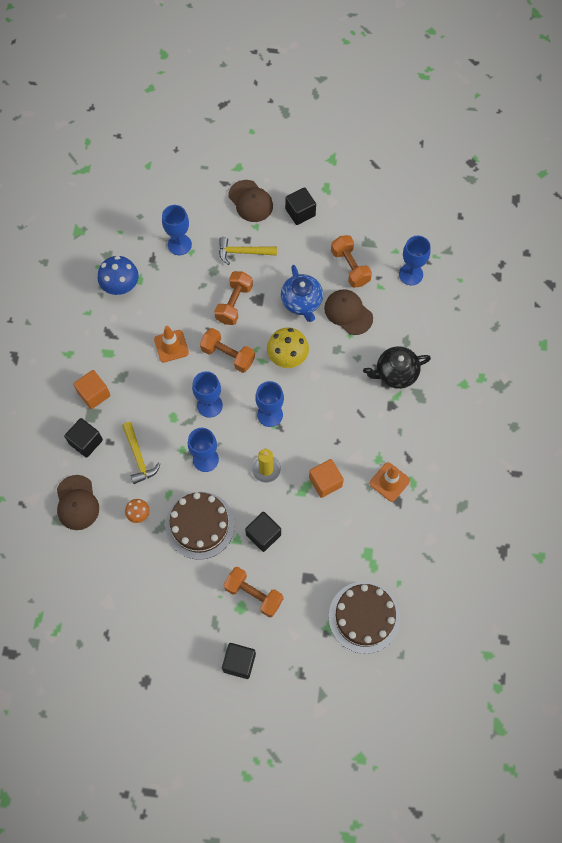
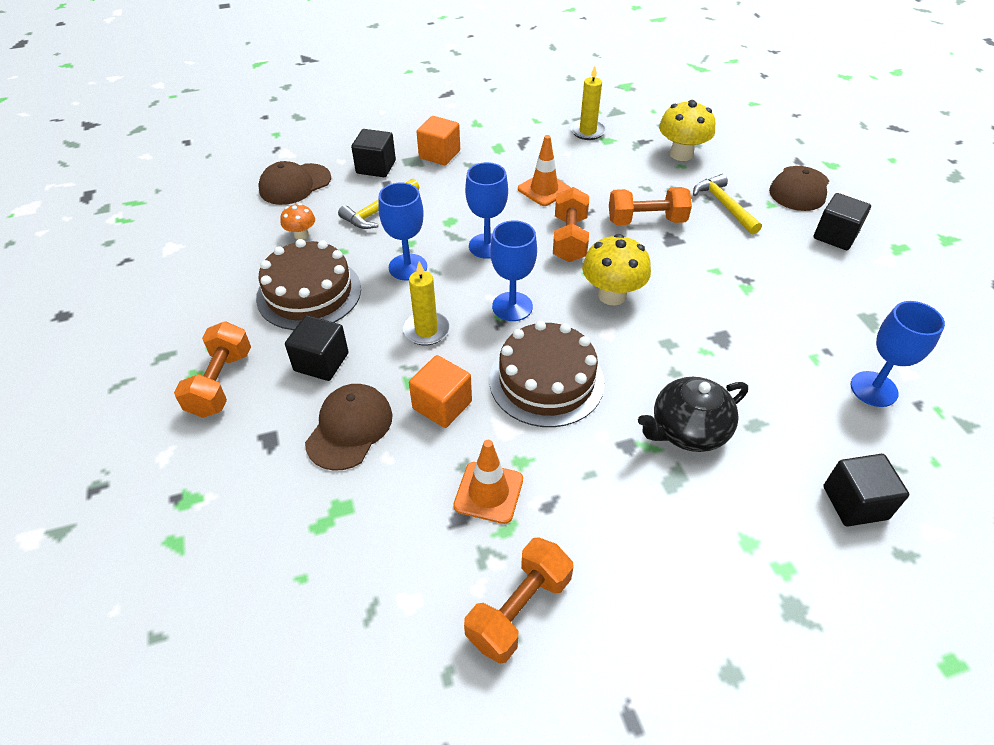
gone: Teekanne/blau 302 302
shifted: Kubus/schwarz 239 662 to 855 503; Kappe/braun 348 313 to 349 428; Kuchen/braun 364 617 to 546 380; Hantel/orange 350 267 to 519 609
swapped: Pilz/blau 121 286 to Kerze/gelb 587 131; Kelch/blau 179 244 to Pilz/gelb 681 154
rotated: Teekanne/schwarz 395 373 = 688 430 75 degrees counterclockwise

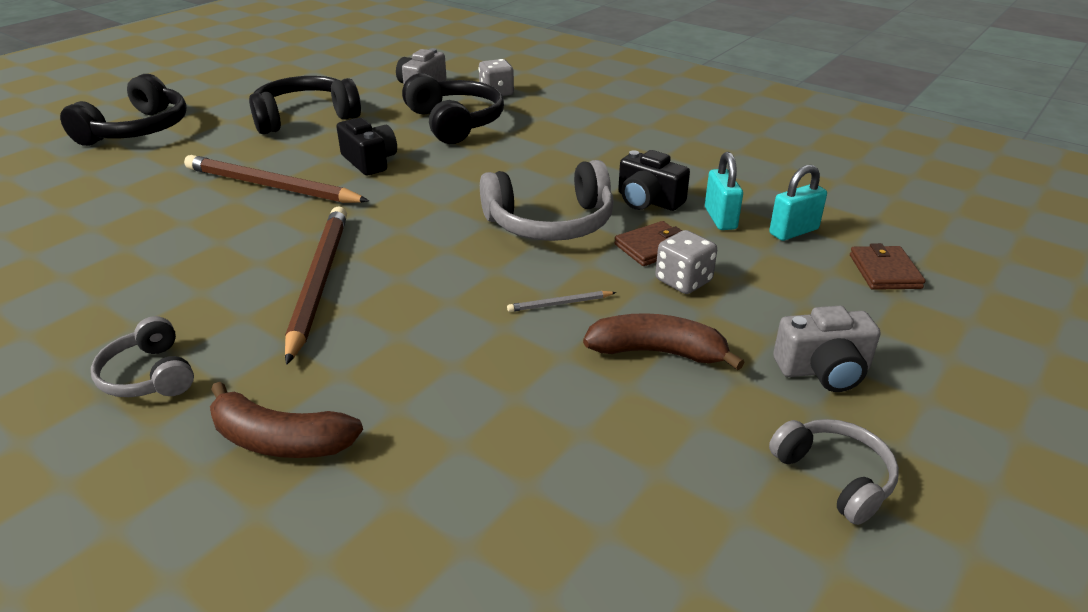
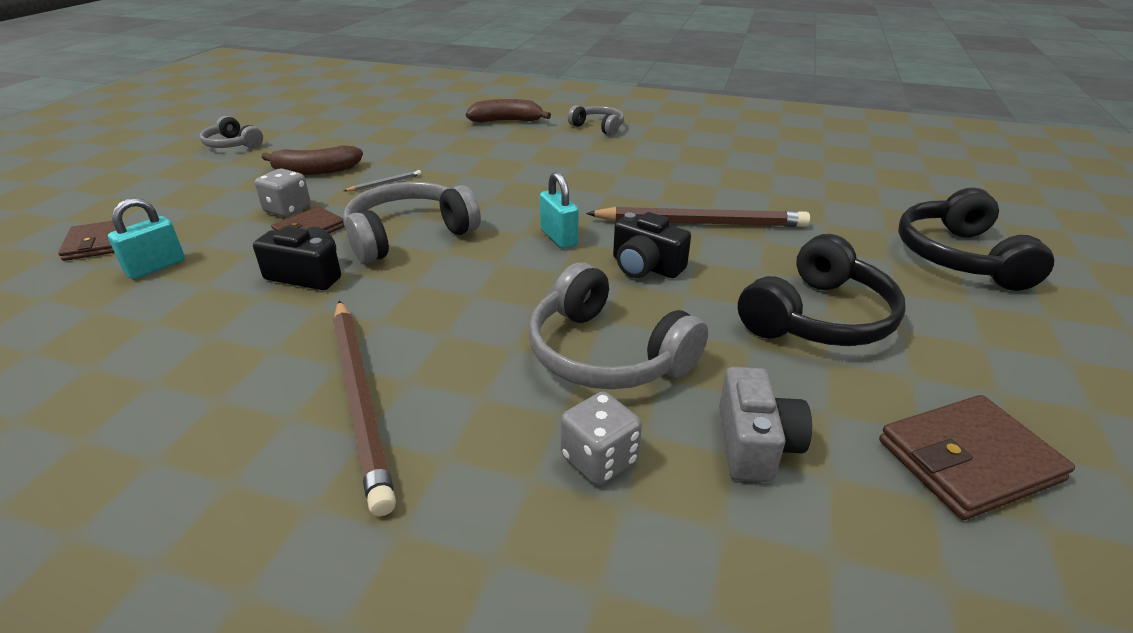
gone: Kamera/grau 823 370
new: Geldbörse/braun 968 460
shifted: Bleistift/braun 318 282 to 361 398; Vorhängeschloss/türkis 720 218 to 558 237
repainted: Kopfhörer/schwarz 455 123 to Kopfhörer/grau 606 354

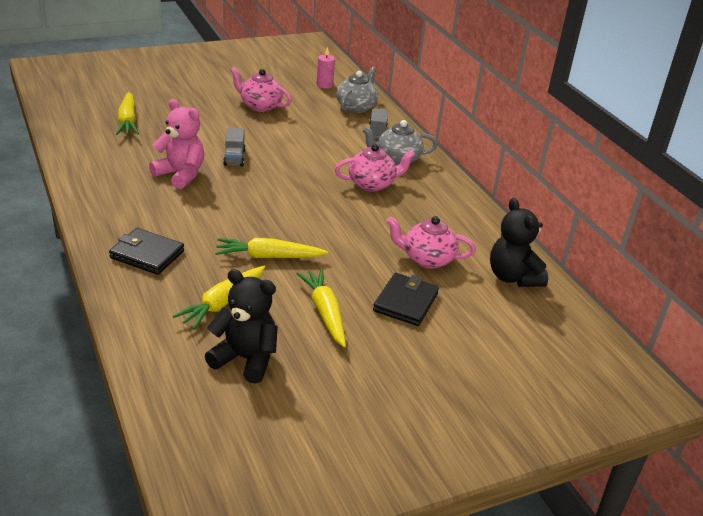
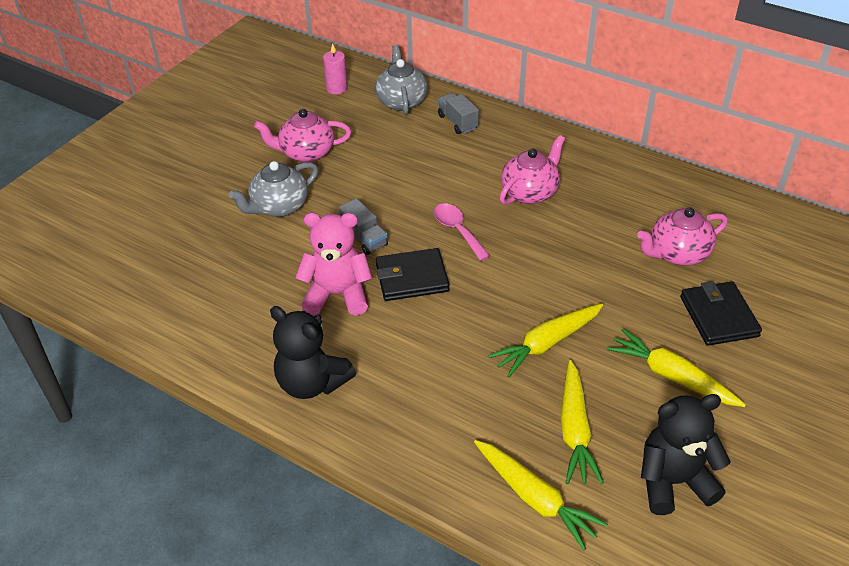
new: Löffel/rosa 457 230
shifted: Geldbörse/schwarz 147 254 to 412 278; Karotte/gelb 128 121 to 534 498; Teekanne/grau 397 159 to 279 207; Teddybär/schwarz 513 277 to 312 383

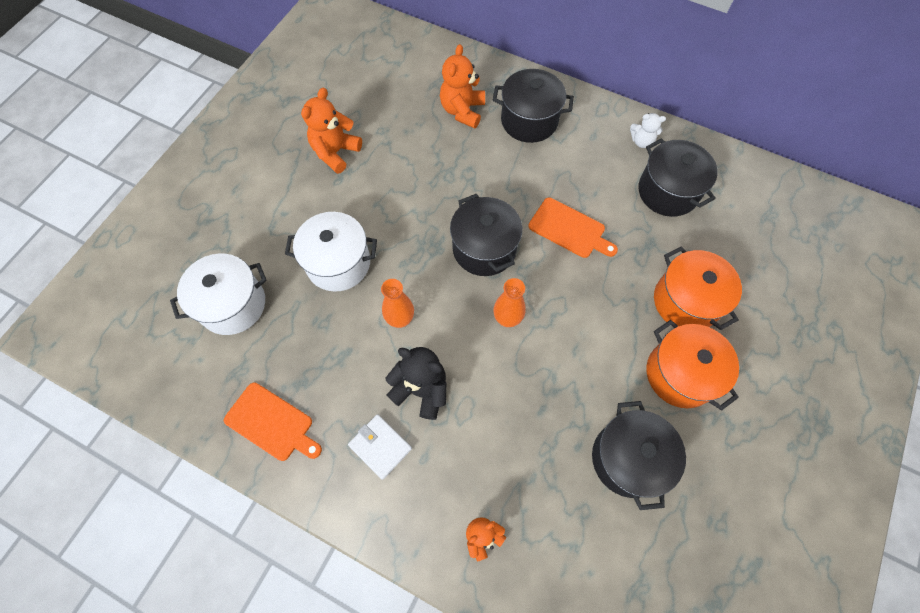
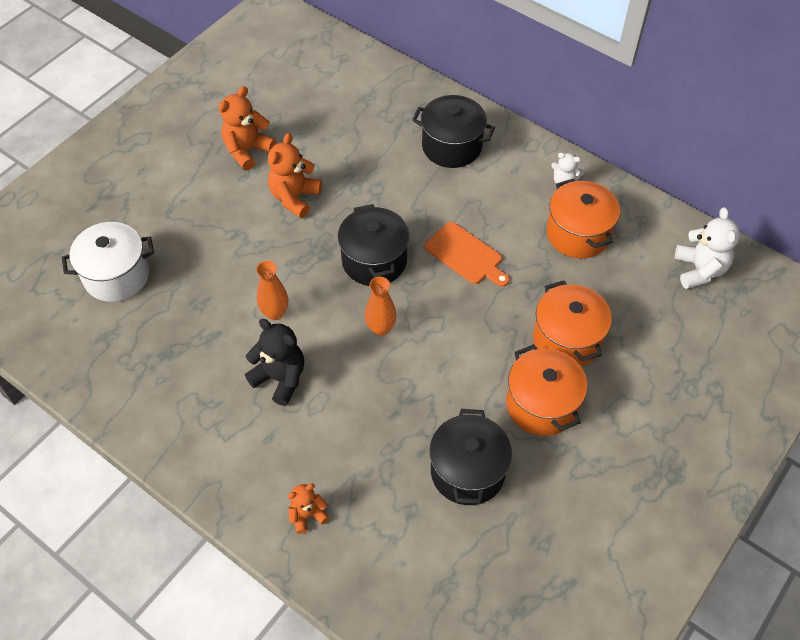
gone: Schneidebrett/orange 271 423; Kochtopf/weiß 338 263; Geldbörse/weiß 380 447
new: Teddybär/weiß 699 270
shifted: Teddybär/orange 462 111 to 294 197
repainted: Kochtopf/schwarz 668 191 to Kochtopf/orange 578 234

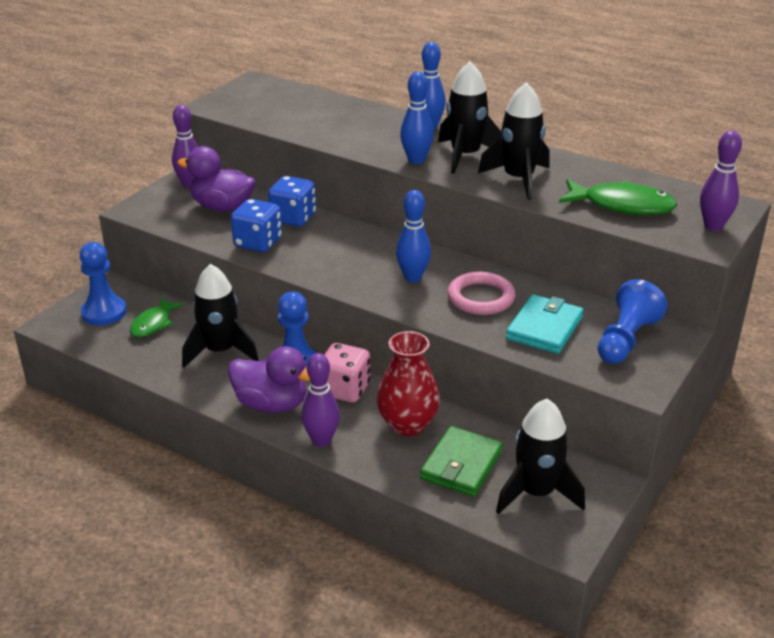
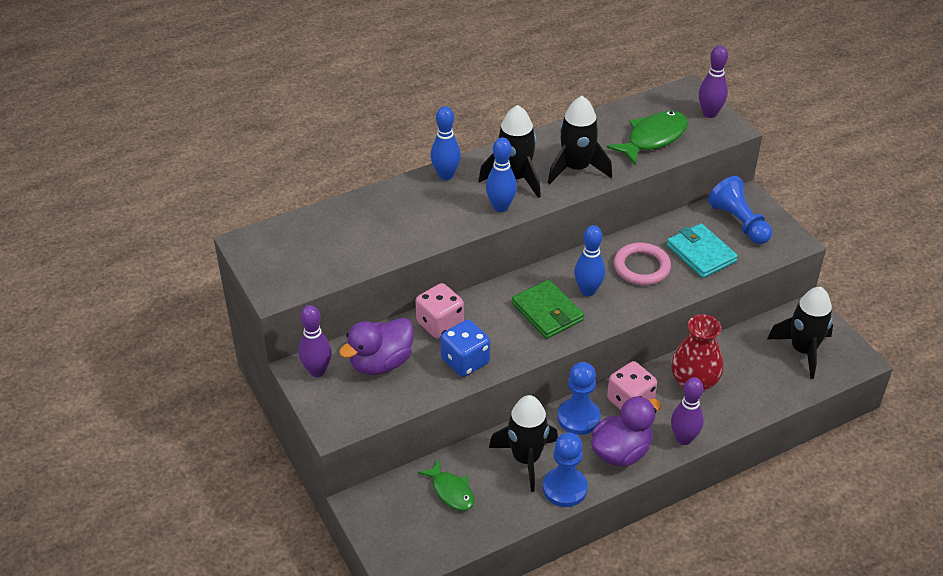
shifted: Bauer/blau 104 312 to 565 488; Geldbörse/grün 461 465 to 547 312
repainted: Spielwürfel/blau 293 218 to Spielwürfel/rosa 440 324

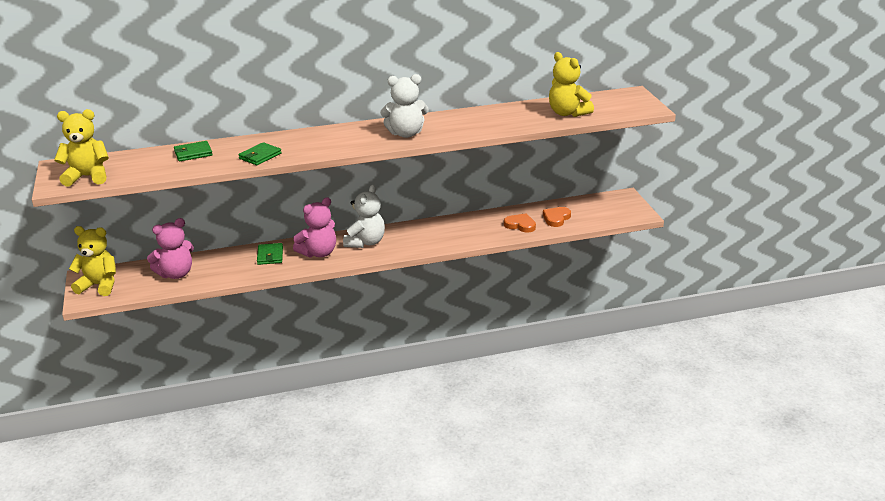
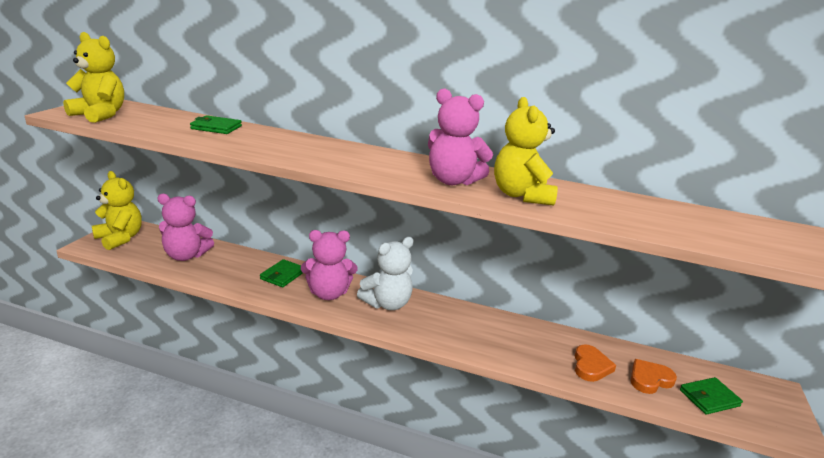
shifted: Geldbörse/grün 260 156 to 709 398; Teddybär/gelb 567 113 to 521 195
repainted: Teddybär/weiß 406 133 to Teddybär/rosa 453 181
rotated: Herz/orange 520 225 = 591 366 45 degrees clockwise

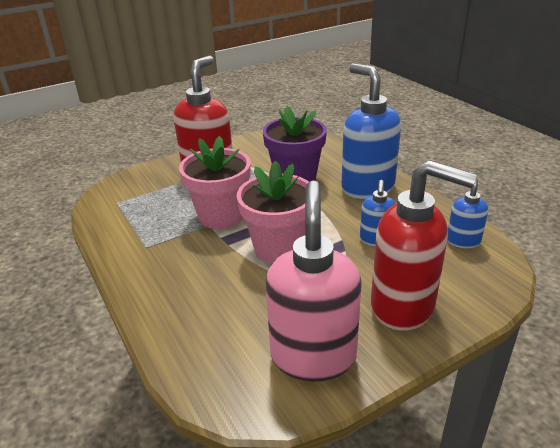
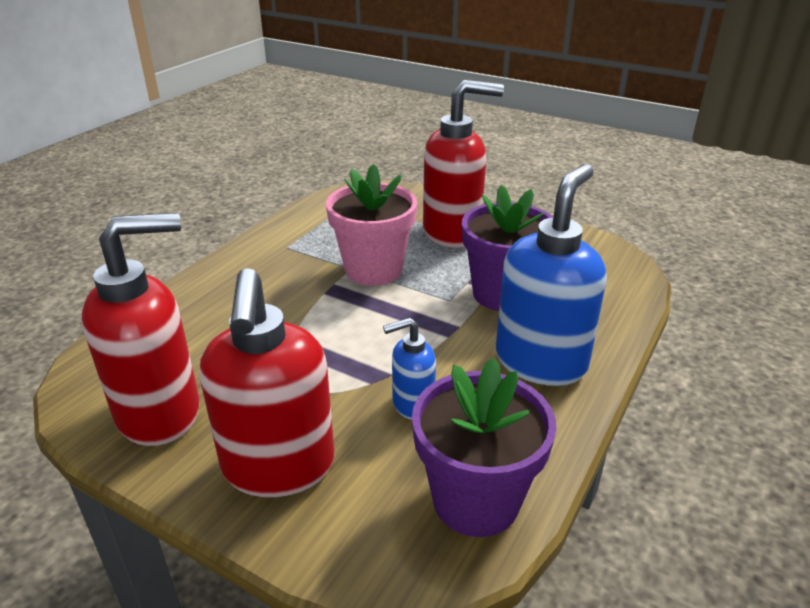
gone: Blumentopf/rosa 278 248
swapped: Seifenspender/blau 463 241 to Blumentopf/lila 476 500
repainted: Seifenspender/rosa 313 355 to Seifenspender/rot 160 413

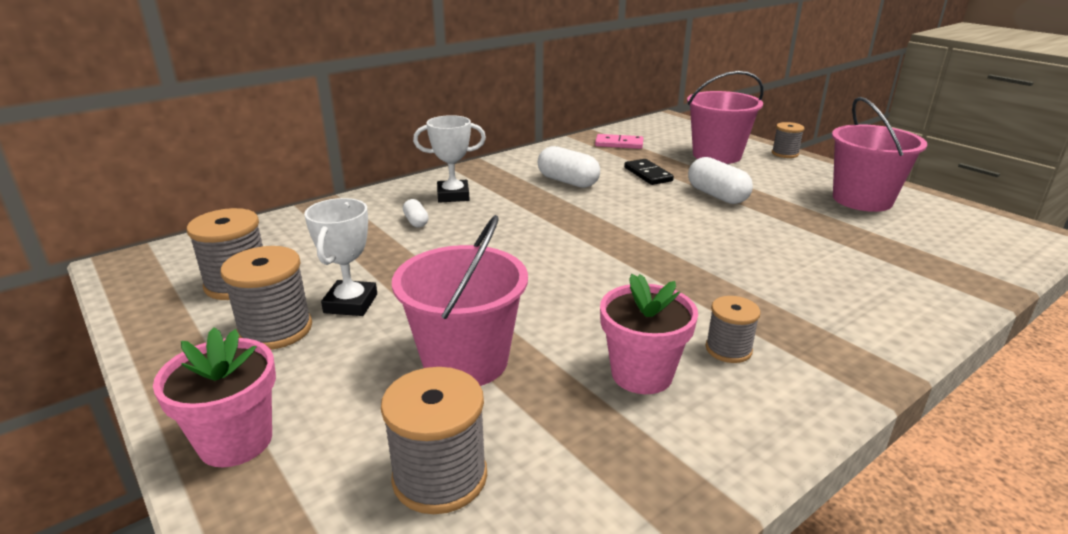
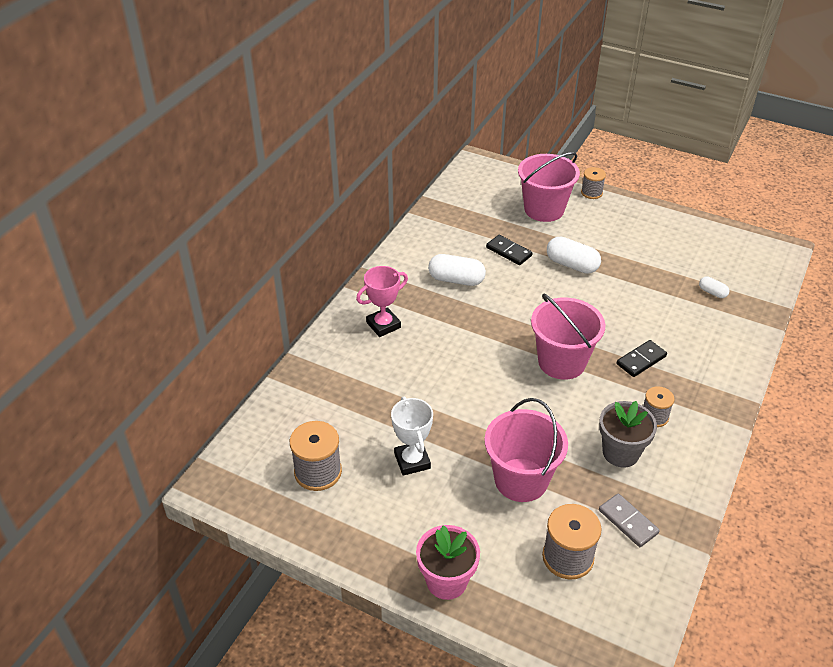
gone: Garnrolle/grau 275 330; Dominostein/rosa 619 144
new: Dominostein/grau 628 522; Dominostein/schwarz 641 360
shifted: Kapsel/weiß 416 222 to 712 292; Eimer/rosa 862 200 to 562 362
repainted: Pokal/weiß 453 195 to Pokal/rosa 383 325; Blumentopf/rosa 642 374 to Blumentopf/grau 620 453

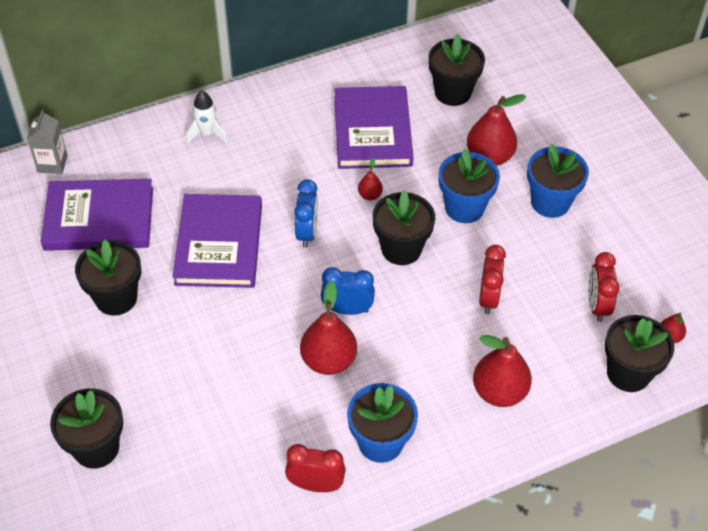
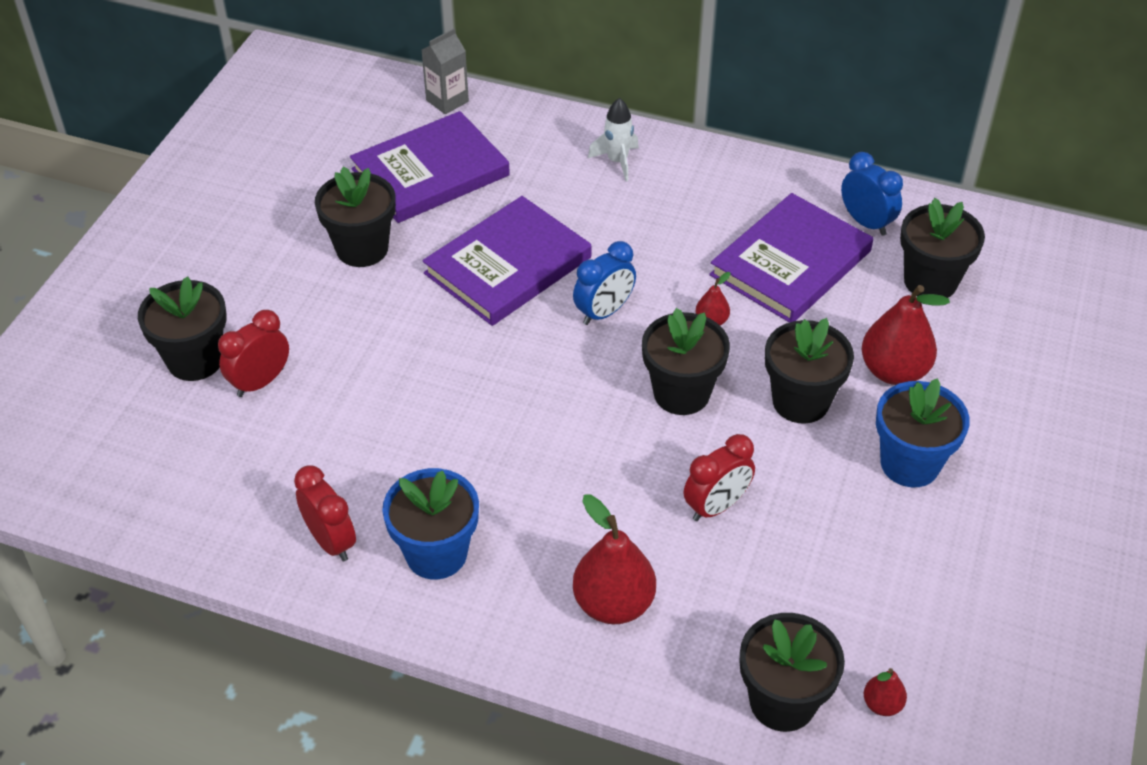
gone: Birne/rot 328 360
shifted: Wecker/blau 347 309 to 866 223; Wecker/rot 597 305 to 260 382
repainted: Blumentopf/blau 464 207 to Blumentopf/schwarz 800 401
rotated: Buch/lila 99 218 = 430 172 75 degrees counterclockwise

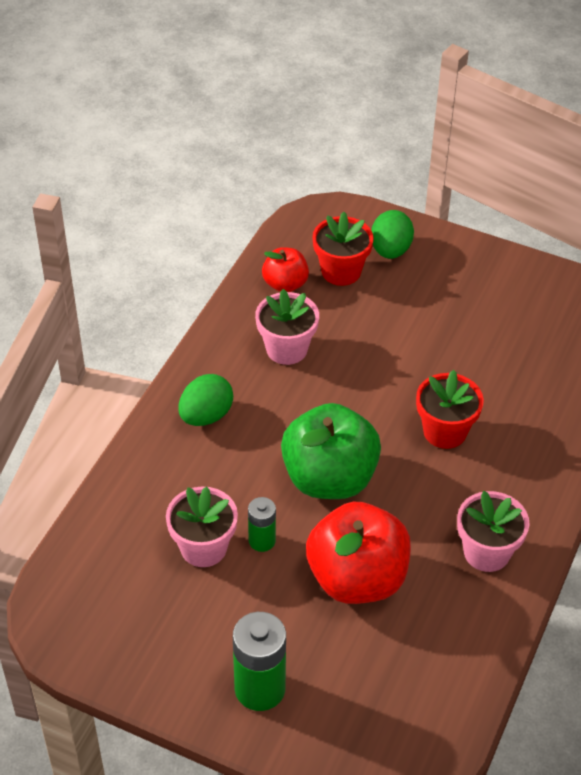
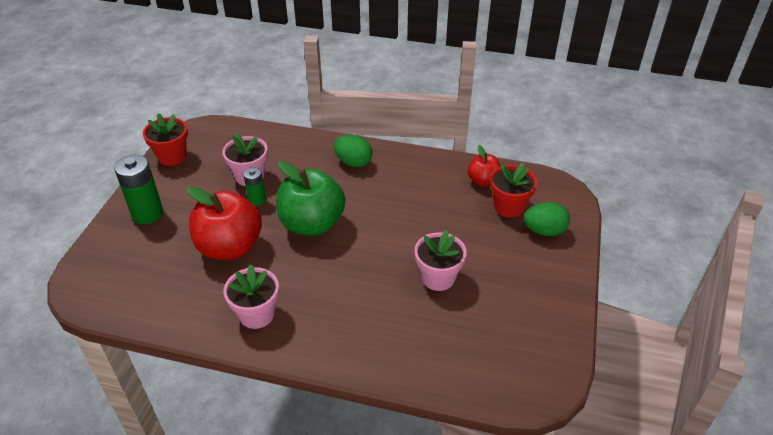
shifted: Blumentopf/rosa 286 349 to 438 278; Blumentopf/rot 445 431 to 172 156

